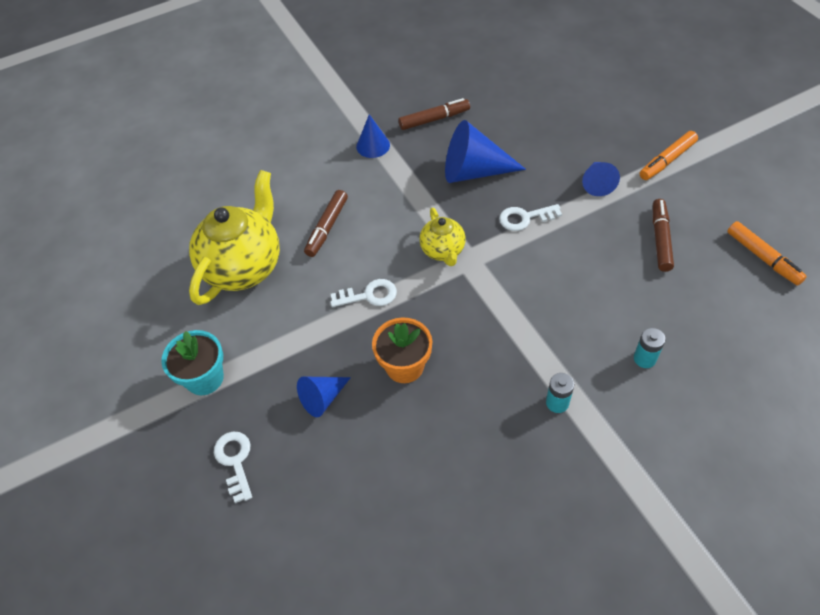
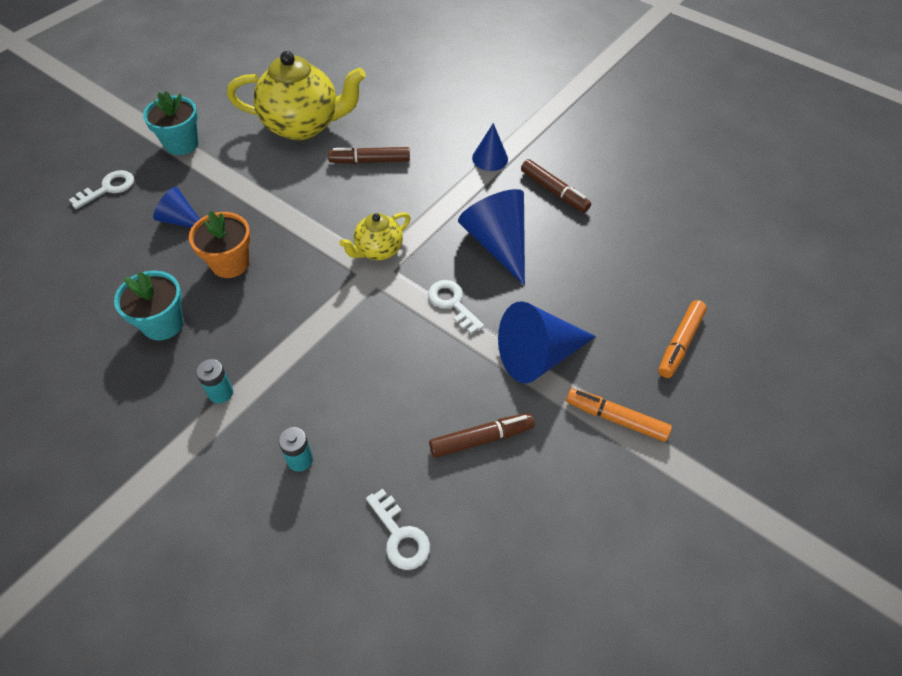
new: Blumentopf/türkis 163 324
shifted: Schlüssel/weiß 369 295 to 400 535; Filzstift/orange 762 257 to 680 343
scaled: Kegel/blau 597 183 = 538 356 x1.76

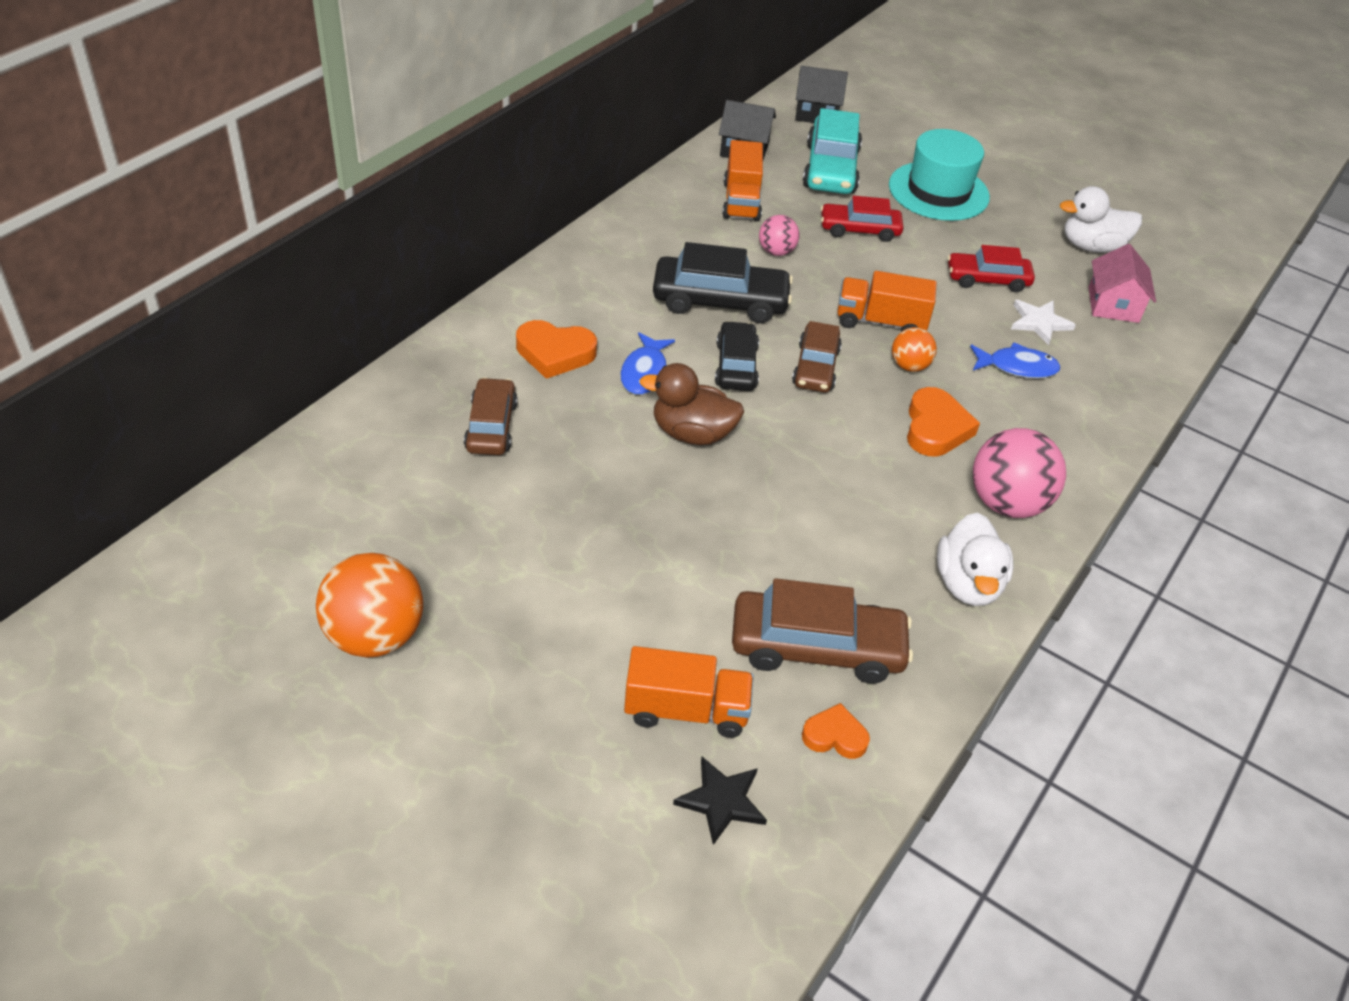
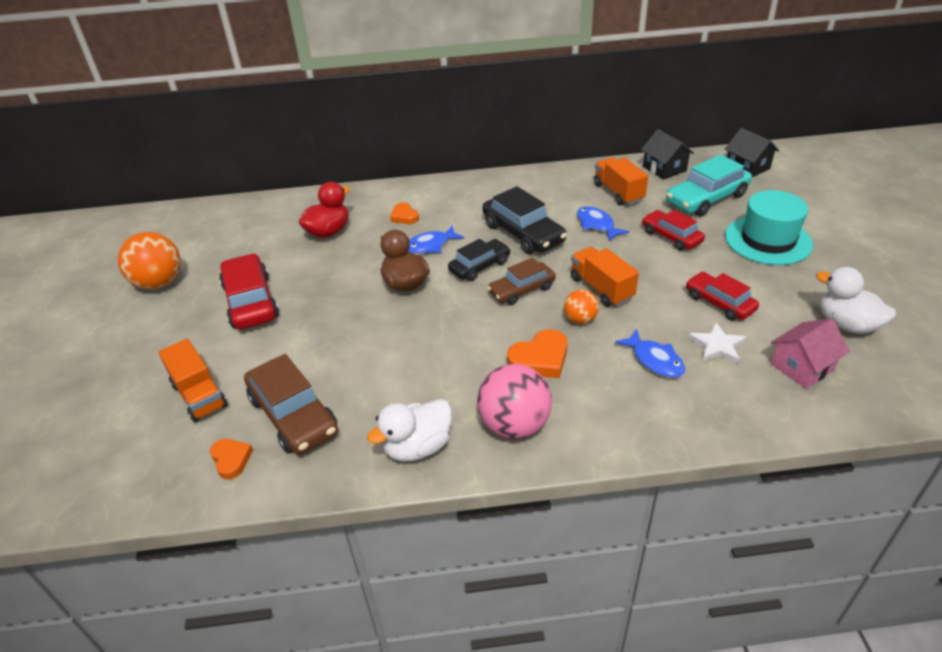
gone: Stern/schwarz 721 801
new: Auto/rot 251 301
swapped: Auto/braun 491 426 to Ente/rot 328 232; Ball/rosa 776 252 to Fisch/blau 597 225
rotated: Lastwagen/orange 741 201 = 618 192 105 degrees clockwise
scaled: Herz/orange 555 353 = 404 216 x0.63

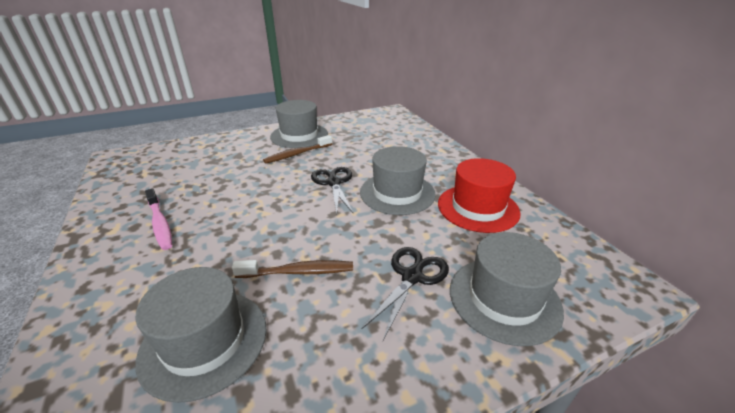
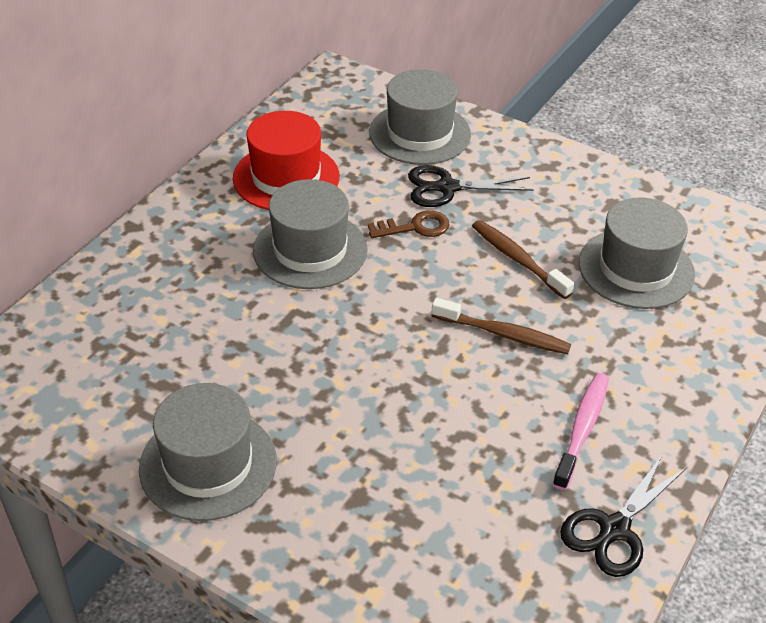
new: Schlüssel/braun 415 227
shifted: Zahnbürste/braun 297 154 to 504 334; Schere/schwarz 334 183 to 614 529

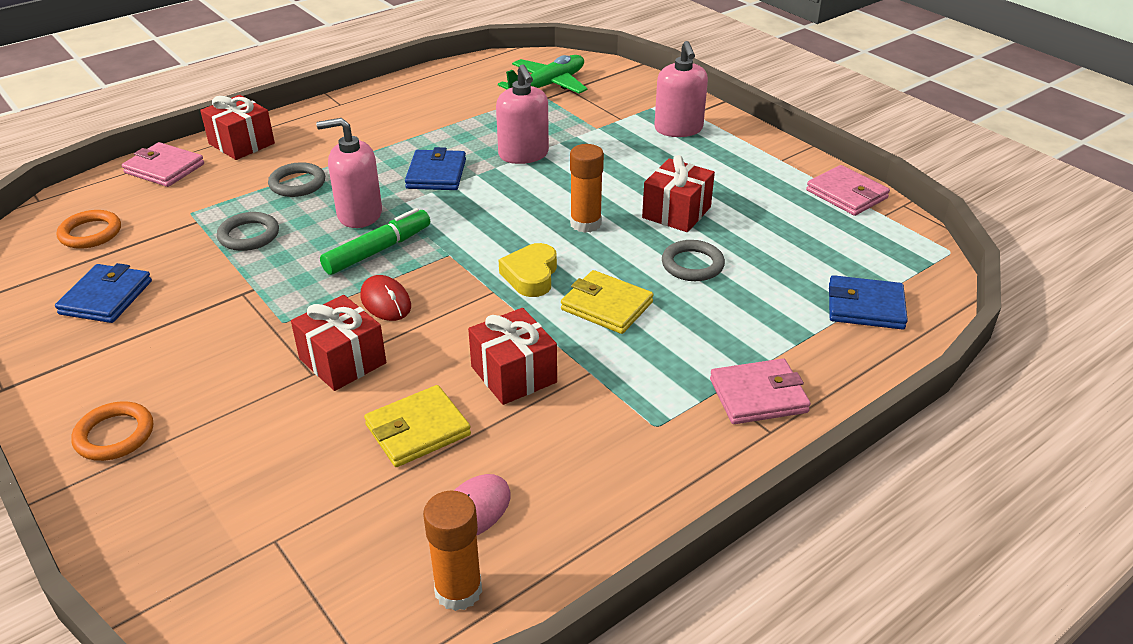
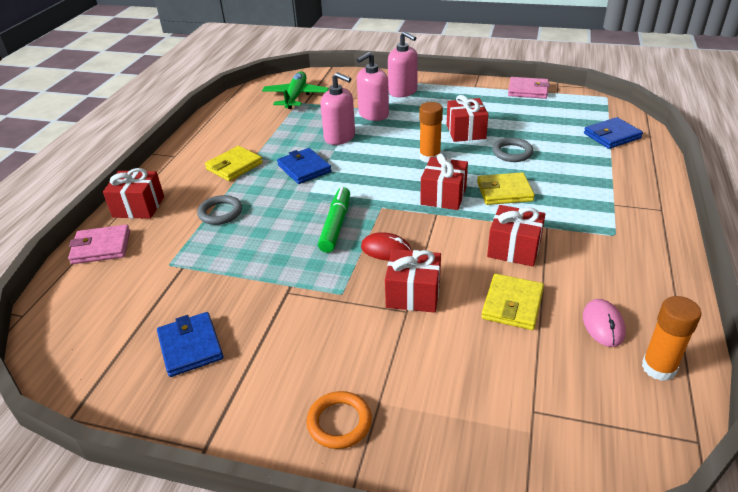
gone: Ring/orange 90 233; Ring/grau 249 235; Geldbörse/rosa 758 396
new: Geldbörse/gelb 234 166
shifted: Seifenspender/rosa 359 214 to 373 114
swapped: Herz/gelb 531 275 to Geschenk/rot 443 196

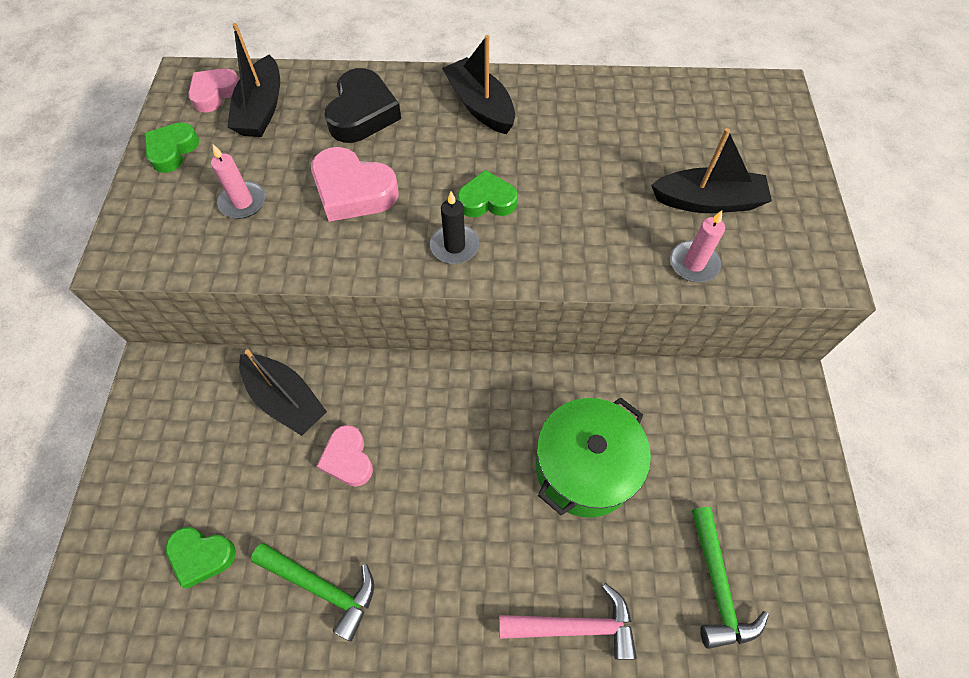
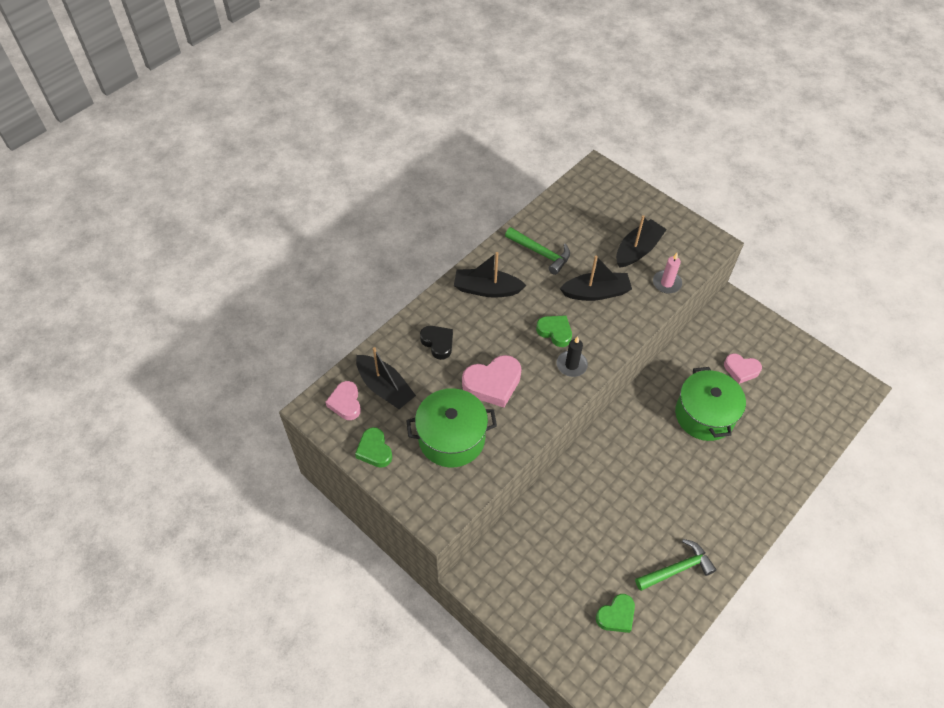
gone: Hammer/rosa 575 626
shifted: Boot/schwarz 286 399 to 596 292; Herz/rosa 348 459 to 741 370; Hammer/grün 717 585 to 540 253
swapped: Kerze/rosa 243 202 to Kochtopf/grün 451 438
rotated: Herz/grün 487 200 = 555 332 90 degrees clockwise
scaled: Herz/schwarz 362 113 = 438 343 x0.65

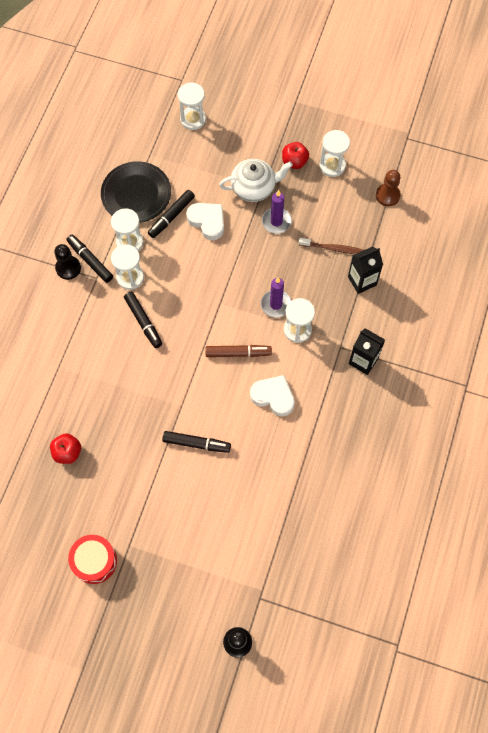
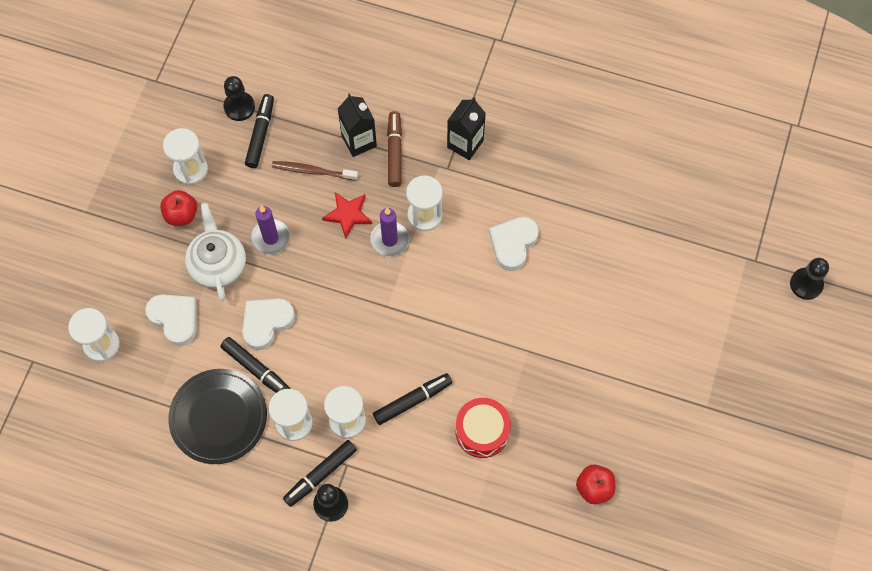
new: Herz/weiß 175 319; Stern/rot 348 215
shifted: Trommel/rot 94 561 to 482 431; Filzstift/schwarz 196 443 to 260 134; Filzstift/braun 238 353 to 394 152
repainted: Bauer/braun 387 195 to Bauer/schwarz 239 107
rotated: Zahnbürste/braun 334 249 = 313 171 90 degrees counterclockwise

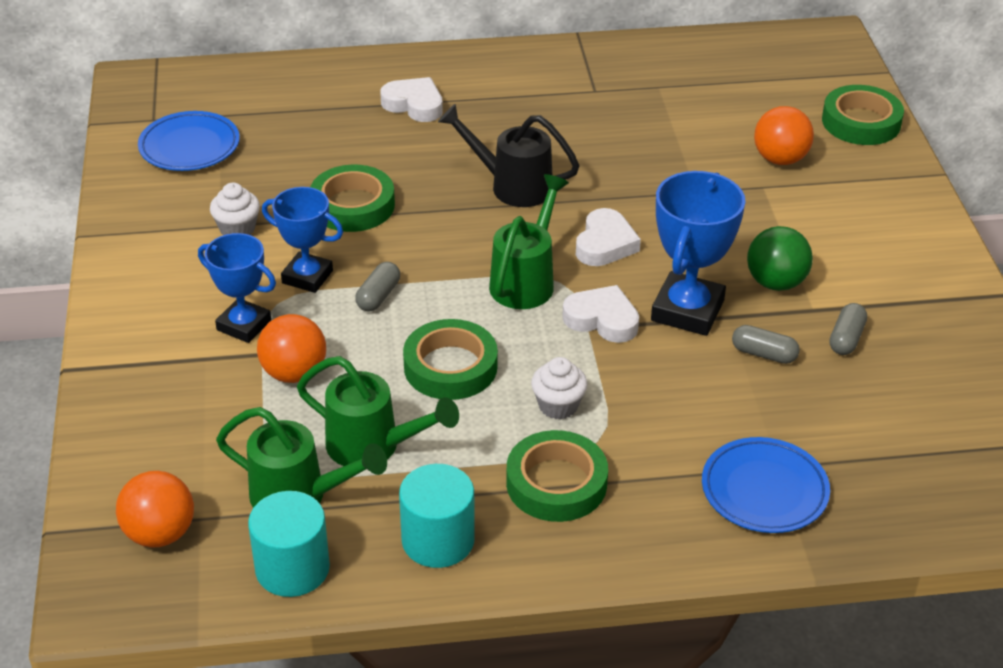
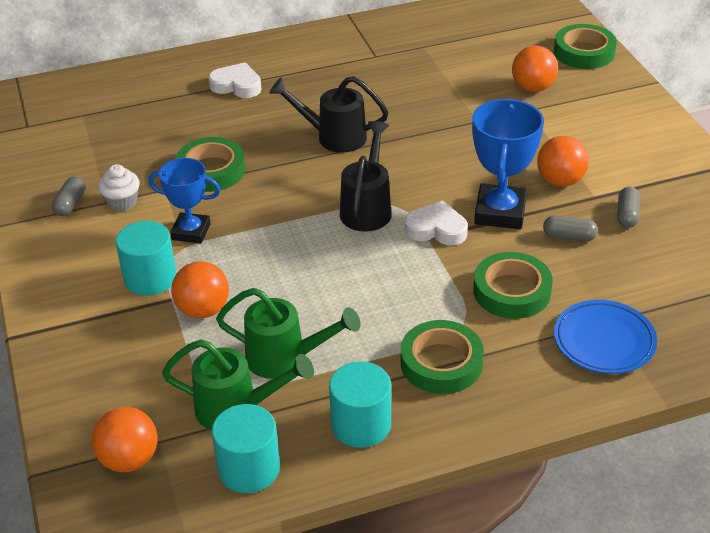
gone: Teller/blau 189 147; Muffin/weiß 558 406; Herz/weiß 605 244
shifted: Kapsel/grau 378 296 to 70 204; Klebeband/grün 450 367 to 512 291
swapped: Pokal/blau 244 325 to Vollzylinder/türkis 150 278
repainted: Gießkanne/grün 526 280 to Gießkanne/schwarz 367 208; Ball/grün 775 283 to Ball/orange 560 181

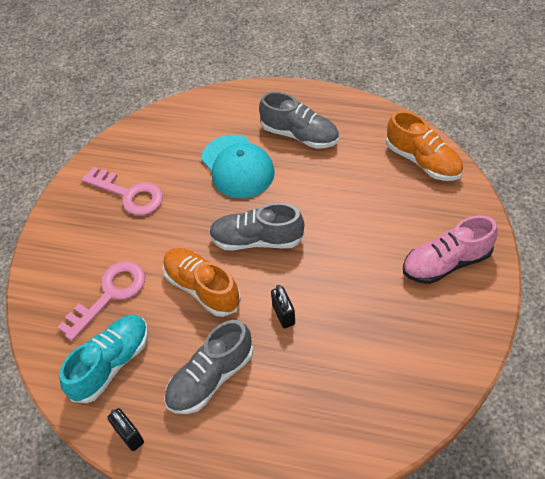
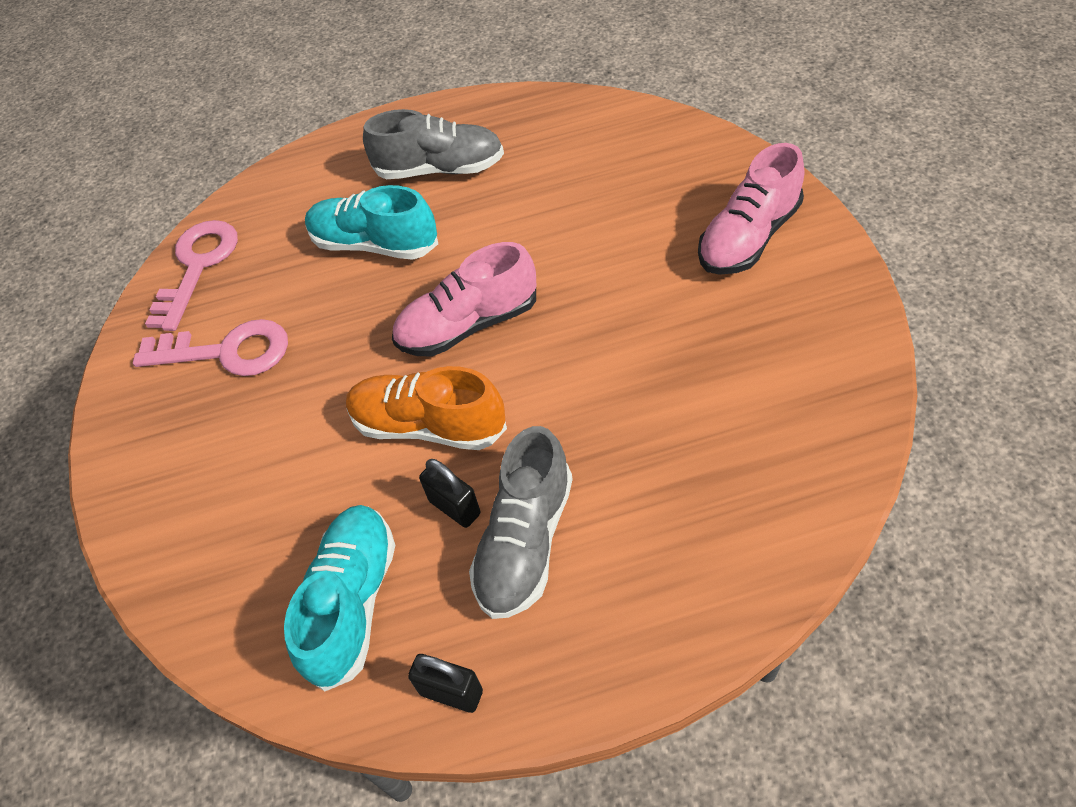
gone: Schuh/orange 422 161
shifted: Schlüssel/rosa 110 294 to 197 266; Vorhängeschloss/schwarz 283 314 to 454 507
swapped: Kappe/türkis 237 166 to Schuh/türkis 375 244
repainted: Schuh/grau 257 240 to Schuh/rosa 468 325

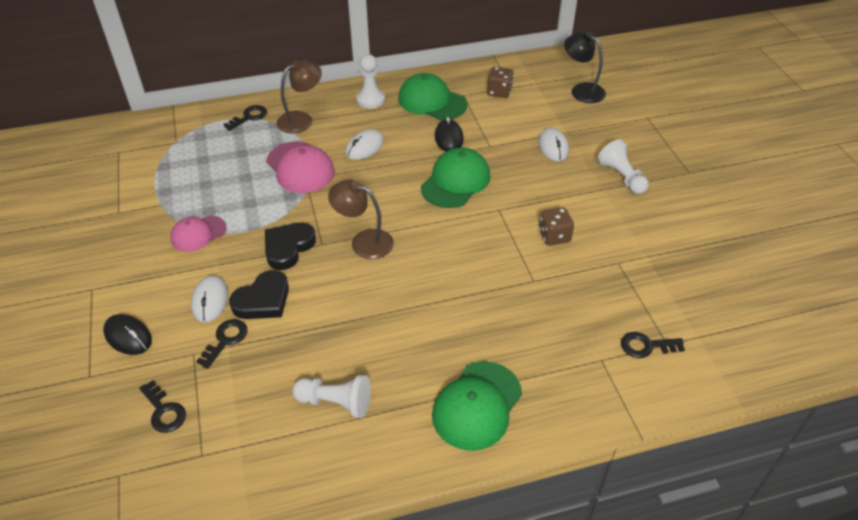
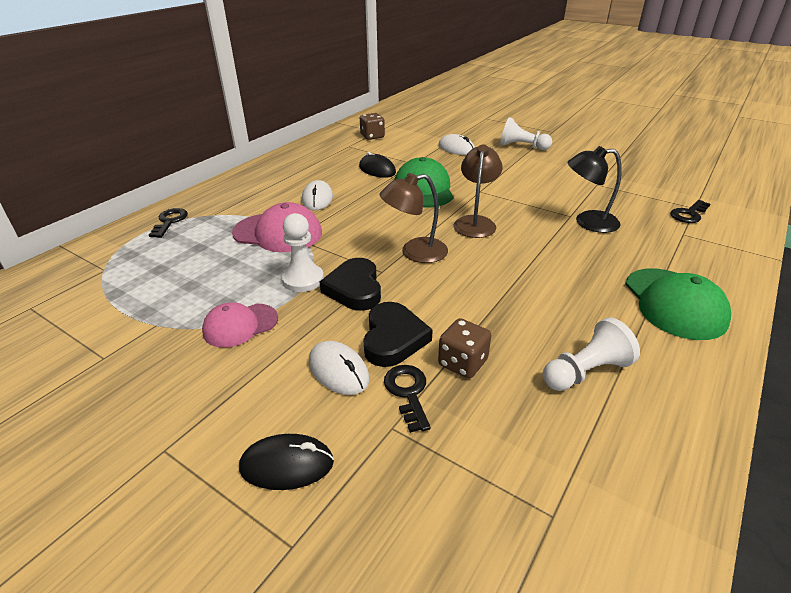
gone: Schlüssel/schwarz 164 411; Kappe/grün 432 101
shifted: Lampe/braun 301 119 to 475 222; Bauer/weiß 370 100 to 303 279; Spielwürfel/braun 554 236 to 462 363; Lampe/schwarz 581 90 to 587 222
rotated: Kappe/rosa 198 233 = 240 325 45 degrees clockwise

